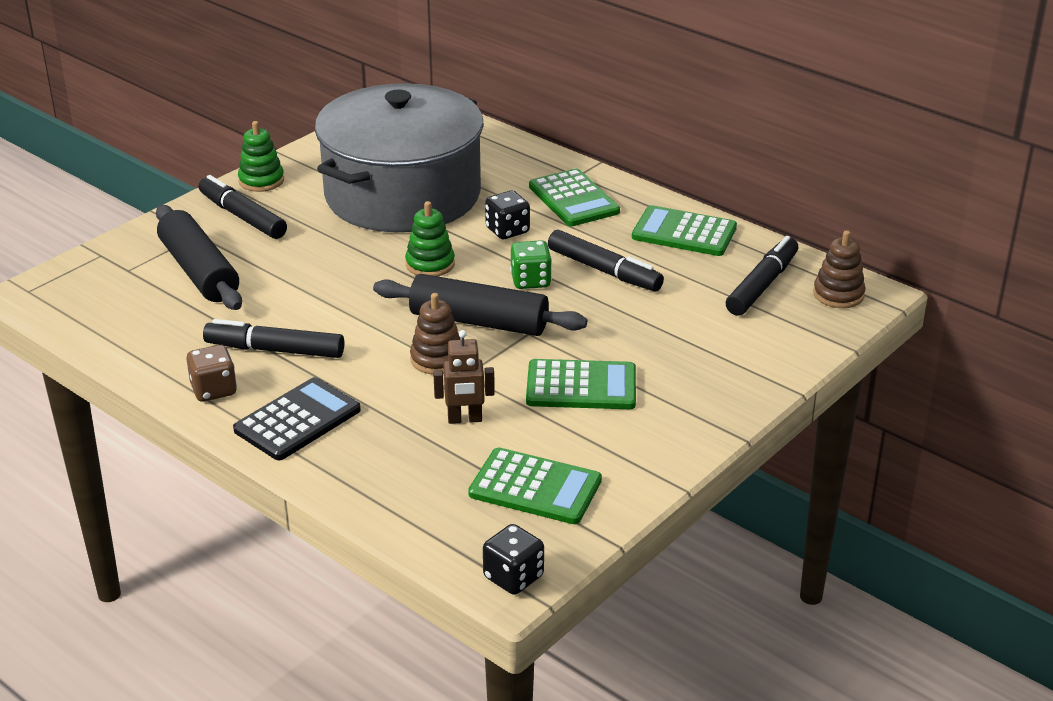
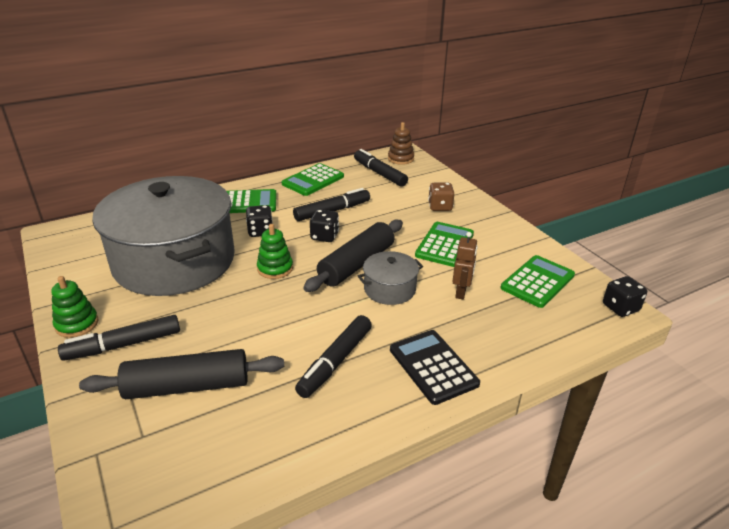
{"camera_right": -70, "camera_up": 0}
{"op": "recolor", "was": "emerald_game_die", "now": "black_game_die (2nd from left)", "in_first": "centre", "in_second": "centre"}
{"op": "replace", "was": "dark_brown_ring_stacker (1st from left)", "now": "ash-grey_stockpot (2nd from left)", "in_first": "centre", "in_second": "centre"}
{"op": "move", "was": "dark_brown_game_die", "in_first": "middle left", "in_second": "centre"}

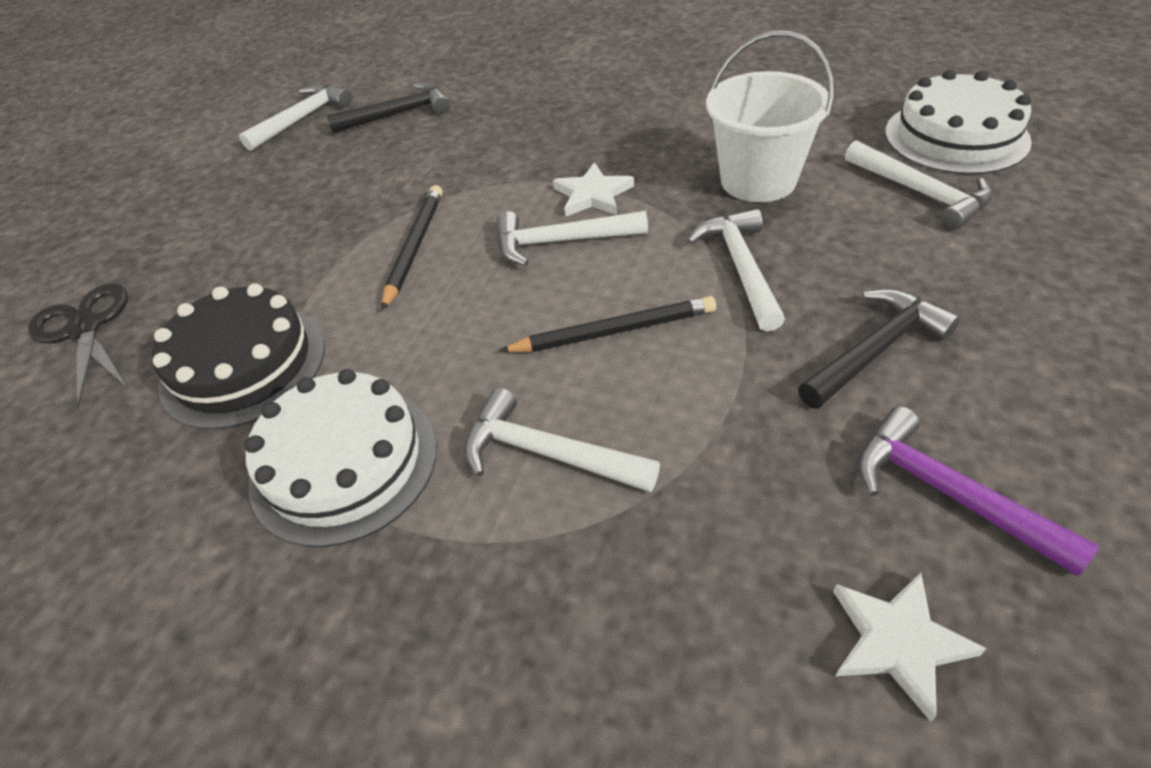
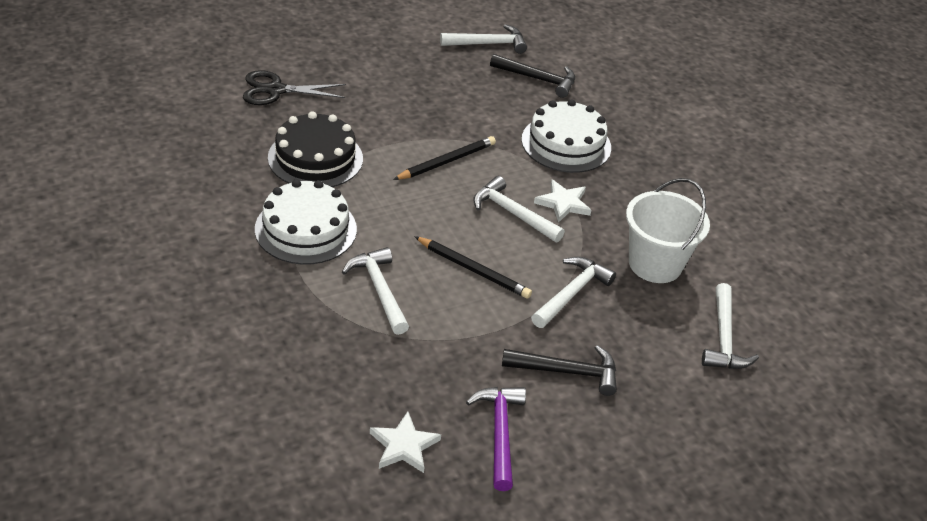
{"camera_right": 35, "camera_up": -5}
{"op": "rotate", "was": "black_scissors", "in_first": "middle left", "in_second": "top left", "clockwise": -105}
{"op": "move", "was": "pure_white_layer_cake (2nd from left)", "in_first": "top right", "in_second": "top centre"}

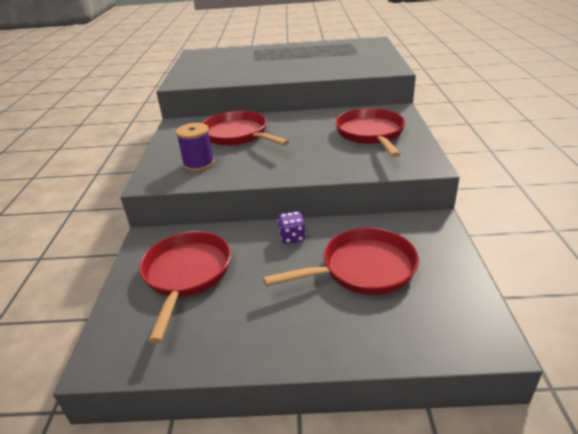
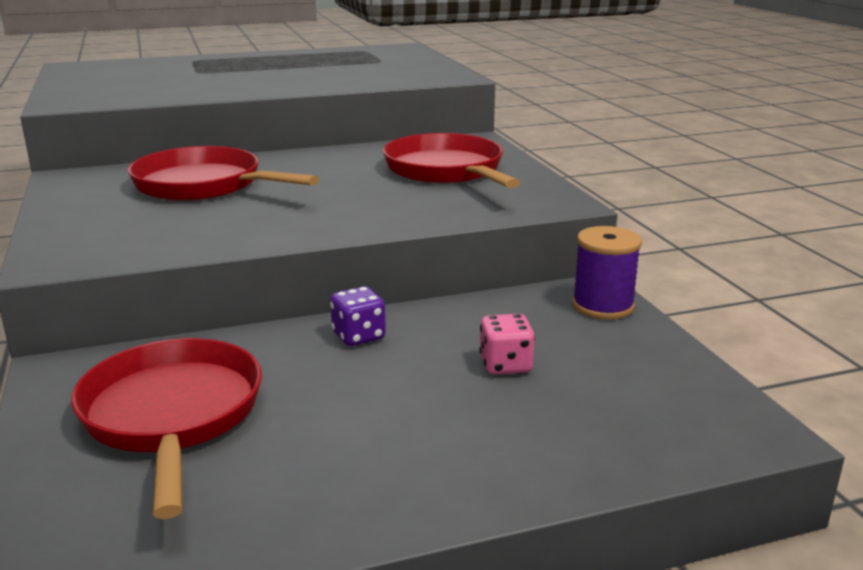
{"camera_right": -20, "camera_up": -10}
{"op": "replace", "was": "scarlet_skillet (3rd from left)", "now": "rosy_game_die", "in_first": "centre", "in_second": "centre"}
{"op": "move", "was": "purple_reel_of_thread", "in_first": "centre", "in_second": "middle right"}

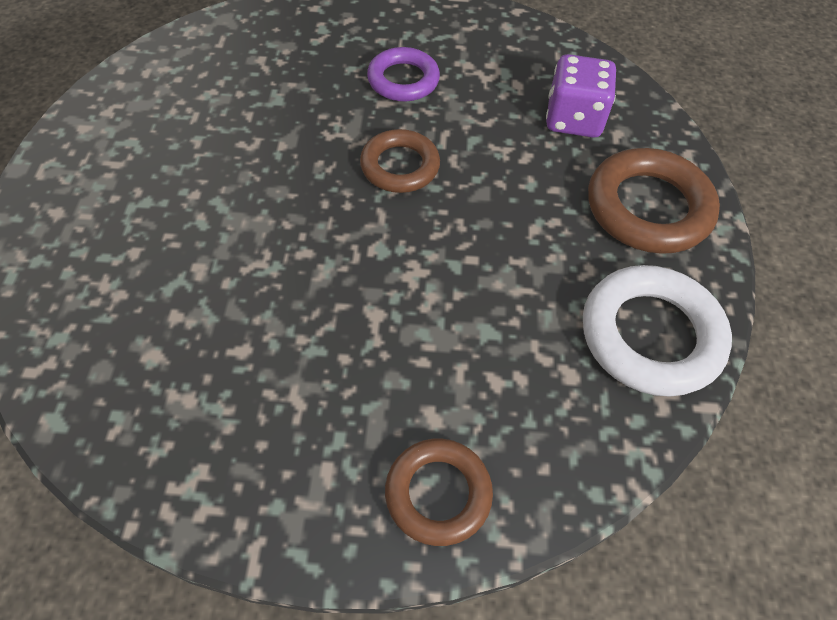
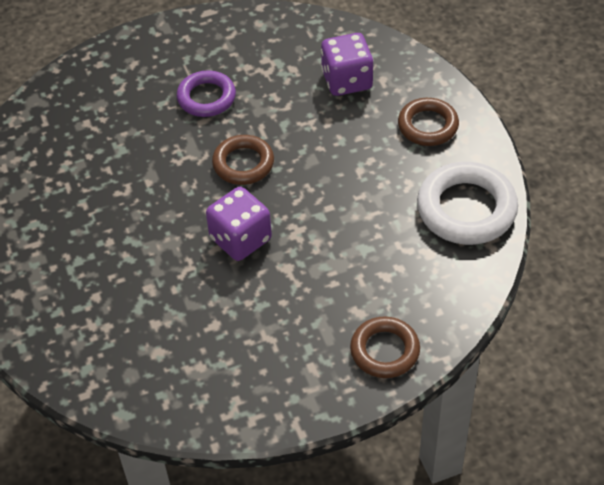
{"camera_right": -20, "camera_up": -5}
{"op": "insert", "now": "purple_game_die (1st from left)", "in_second": "centre"}
{"op": "resize", "was": "dark_brown_hoop (3rd from left)", "in_first": "top right", "in_second": "top right", "ratio": 0.64}

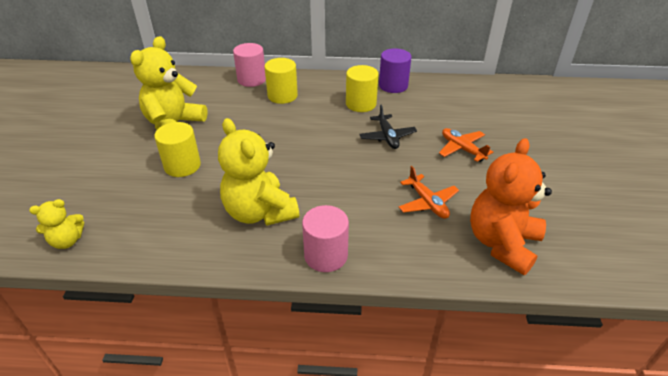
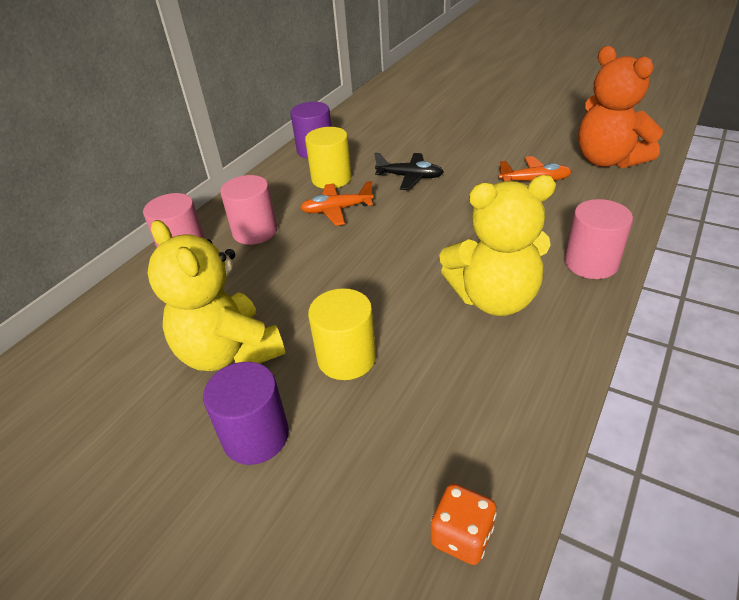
{"camera_right": -60, "camera_up": 0}
{"op": "insert", "now": "purple_cylinder_shape (1st from left)", "in_second": "bottom left"}
{"op": "recolor", "was": "golden_cylinder_shape (2nd from left)", "now": "rosy_cylinder_shape (2nd from left)", "in_first": "top centre", "in_second": "centre"}
{"op": "move", "was": "bright_orange_plane (2nd from left in the first image)", "now": "bright_orange_plane (1st from left)", "in_first": "middle right", "in_second": "centre"}
{"op": "replace", "was": "golden_teddy_bear (1st from left)", "now": "bright_orange_game_die", "in_first": "middle left", "in_second": "bottom centre"}

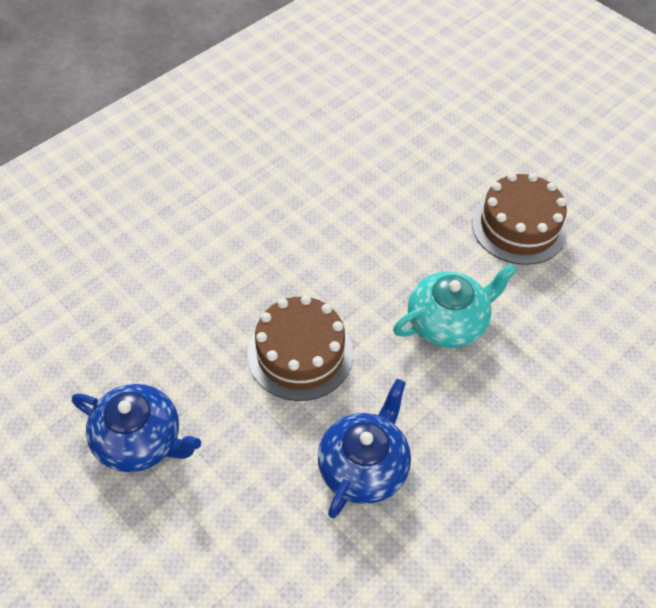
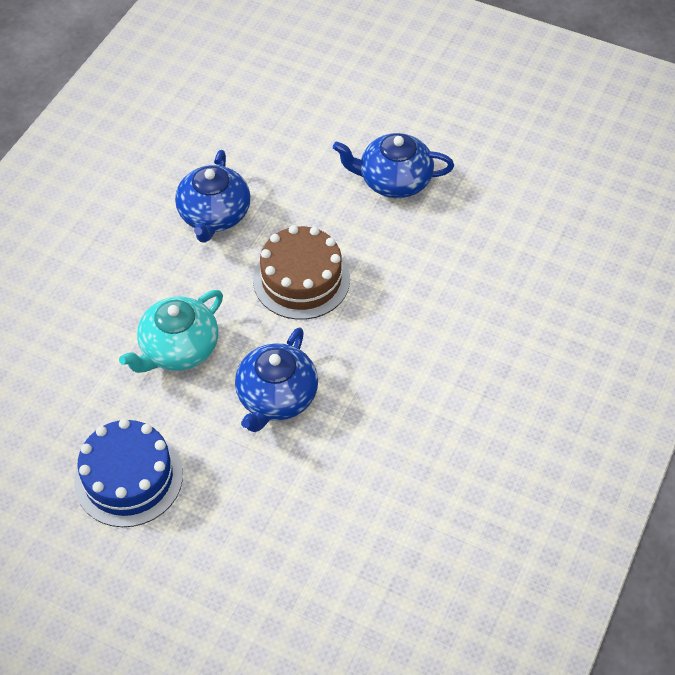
{"camera_right": 160, "camera_up": 0}
{"op": "recolor", "was": "dark_brown_layer_cake (2nd from left)", "now": "royal_blue_layer_cake", "in_first": "middle right", "in_second": "bottom left"}
{"op": "insert", "now": "royal_blue_tea_pot (2nd from left)", "in_second": "centre"}

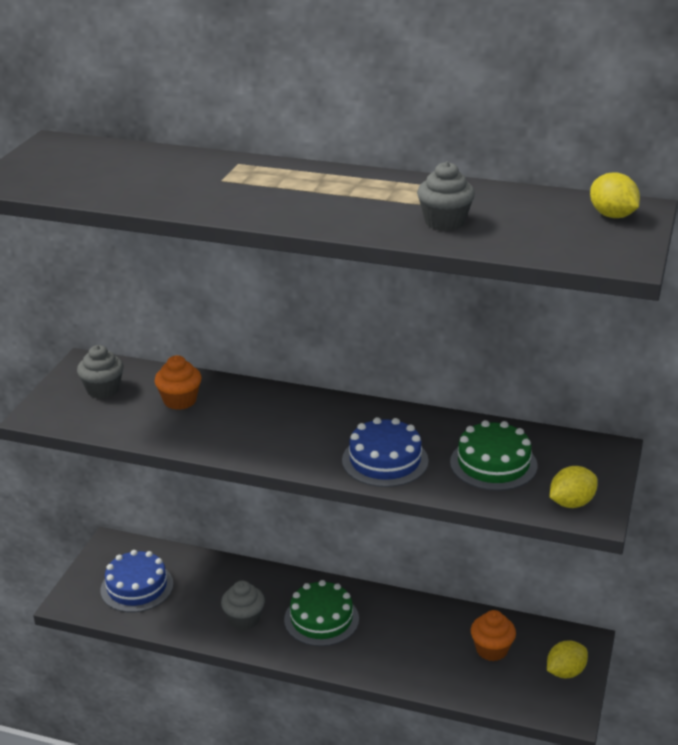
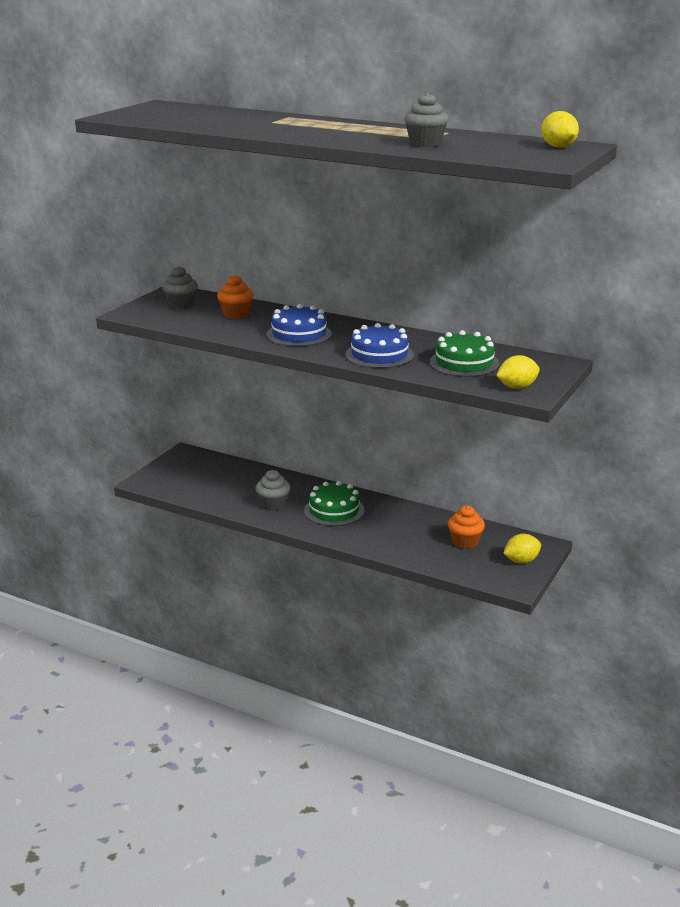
{"camera_right": 10, "camera_up": -5}
{"op": "move", "was": "royal_blue_layer_cake (1st from left)", "in_first": "bottom left", "in_second": "centre"}

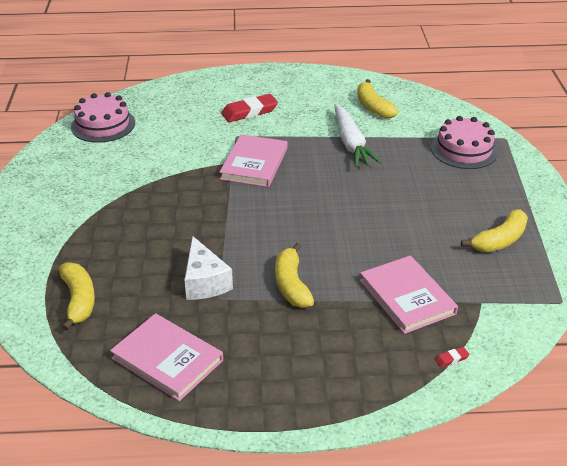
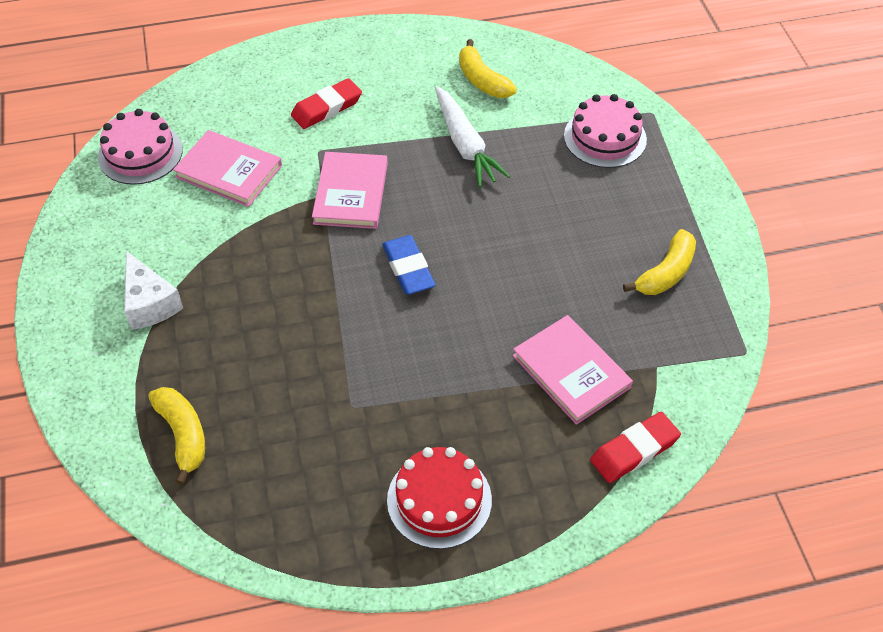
{"camera_right": -10, "camera_up": 15}
{"op": "move", "was": "pure_white_piece_of_cheese", "in_first": "centre", "in_second": "middle left"}
{"op": "move", "was": "rosy_hardback (1st from left)", "in_first": "bottom left", "in_second": "top left"}
{"op": "insert", "now": "royal_blue_gum_eraser", "in_second": "centre"}
{"op": "insert", "now": "scarlet_layer_cake", "in_second": "bottom centre"}
{"op": "resize", "was": "scarlet_gum_eraser (2nd from left)", "in_first": "bottom right", "in_second": "bottom right", "ratio": 2.38}
{"op": "delete", "was": "golden_banana (2nd from left)", "in_first": "centre"}

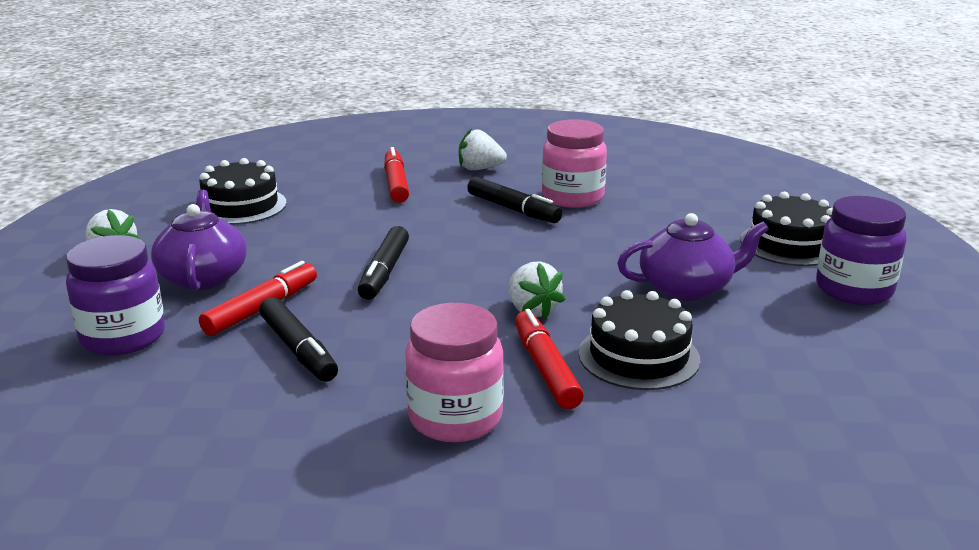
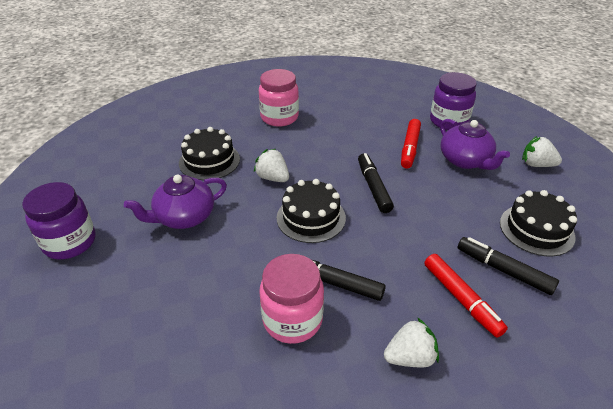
{"camera_right": 160, "camera_up": 15}
{"op": "move", "was": "black_layer_cake (3rd from left in the first image)", "now": "black_layer_cake (2nd from left)", "in_first": "middle right", "in_second": "centre"}
{"op": "move", "was": "black_felt_pen (1st from left in the first image)", "now": "black_felt_pen (3rd from left)", "in_first": "middle left", "in_second": "middle right"}
{"op": "delete", "was": "scarlet_felt_pen (3rd from left)", "in_first": "centre"}

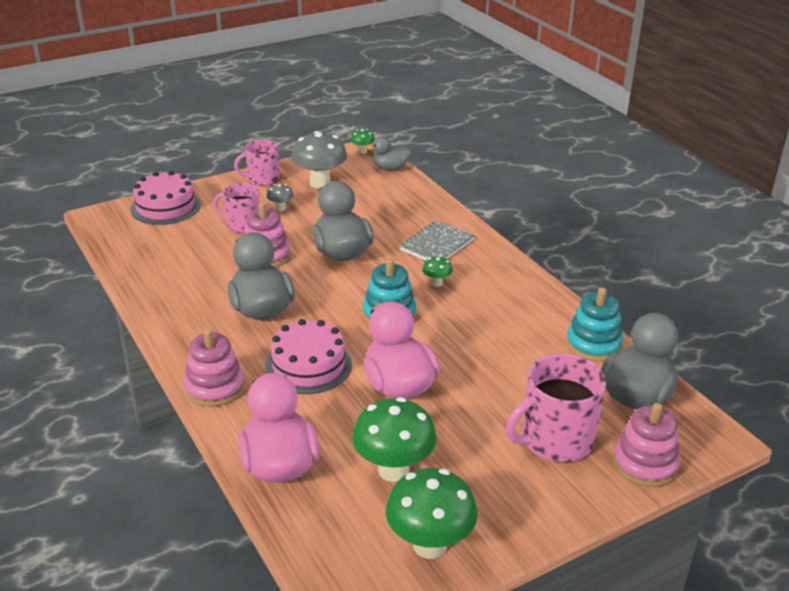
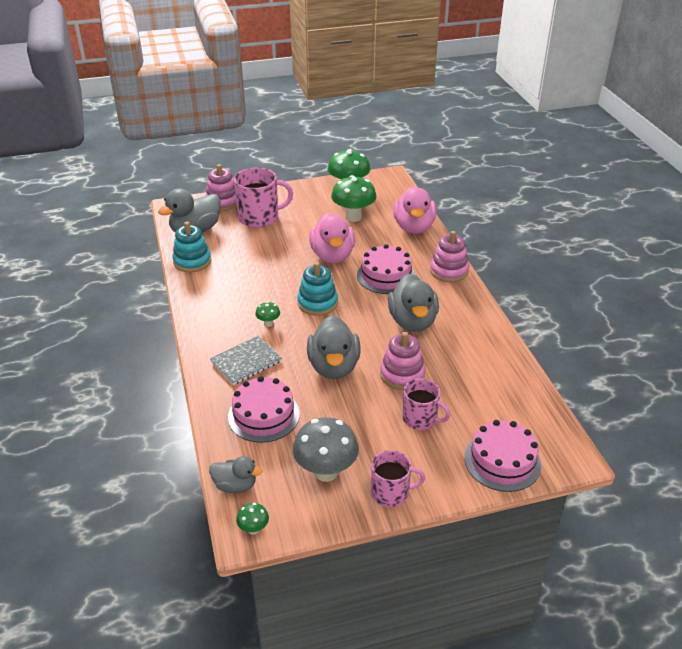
{"camera_right": -165, "camera_up": 5}
{"op": "insert", "now": "rosy_layer_cake (1st from left)", "in_second": "centre"}
{"op": "delete", "was": "ash-grey_mushroom (1st from left)", "in_first": "centre"}

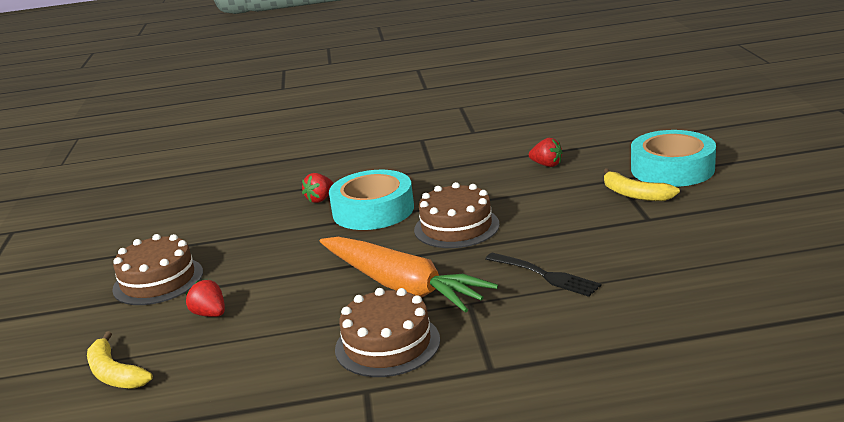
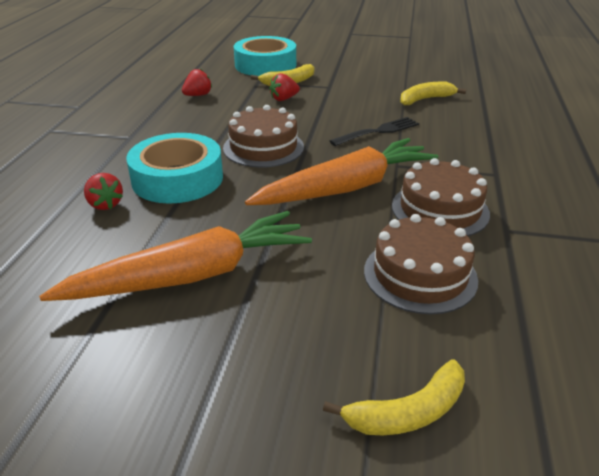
{"camera_right": -75, "camera_up": 10}
{"op": "insert", "now": "bright_orange_root_vegetable (1st from left)", "in_second": "middle left"}
{"op": "move", "was": "scarlet_strawberry (1st from left in the first image)", "now": "scarlet_strawberry (3rd from left)", "in_first": "bottom left", "in_second": "top centre"}
{"op": "move", "was": "dark_brown_layer_cake (1st from left in the first image)", "now": "dark_brown_layer_cake (2nd from left)", "in_first": "middle left", "in_second": "middle right"}
{"op": "insert", "now": "golden_banana (3rd from left)", "in_second": "top right"}

